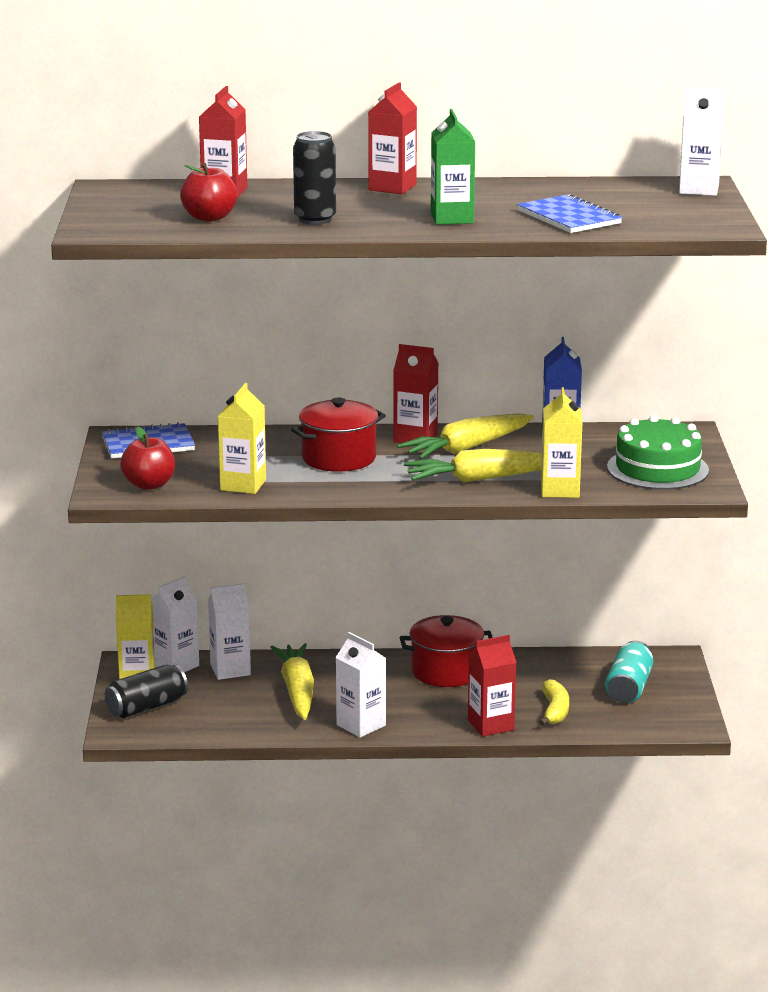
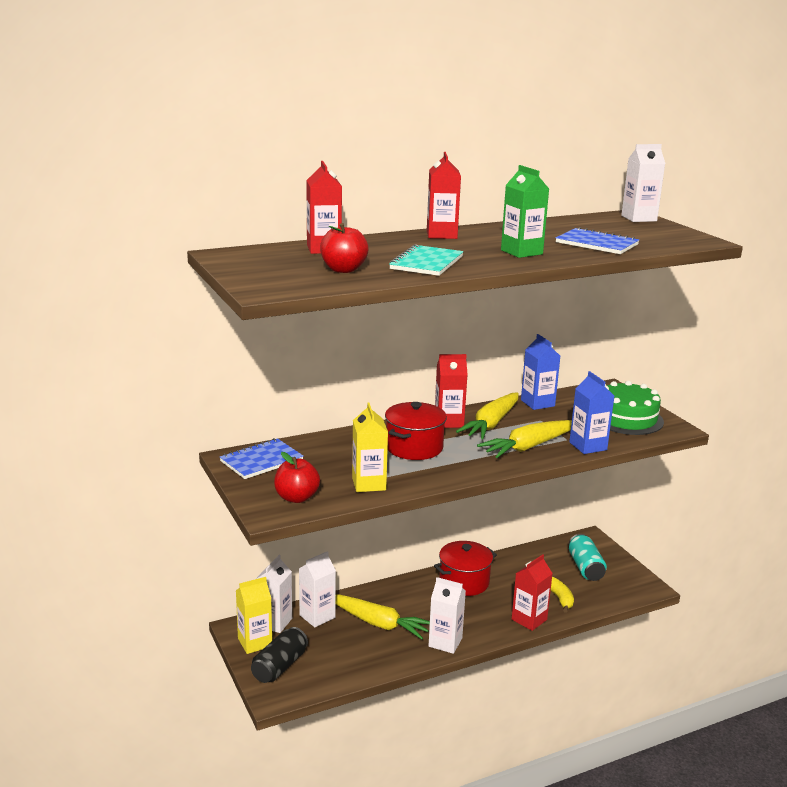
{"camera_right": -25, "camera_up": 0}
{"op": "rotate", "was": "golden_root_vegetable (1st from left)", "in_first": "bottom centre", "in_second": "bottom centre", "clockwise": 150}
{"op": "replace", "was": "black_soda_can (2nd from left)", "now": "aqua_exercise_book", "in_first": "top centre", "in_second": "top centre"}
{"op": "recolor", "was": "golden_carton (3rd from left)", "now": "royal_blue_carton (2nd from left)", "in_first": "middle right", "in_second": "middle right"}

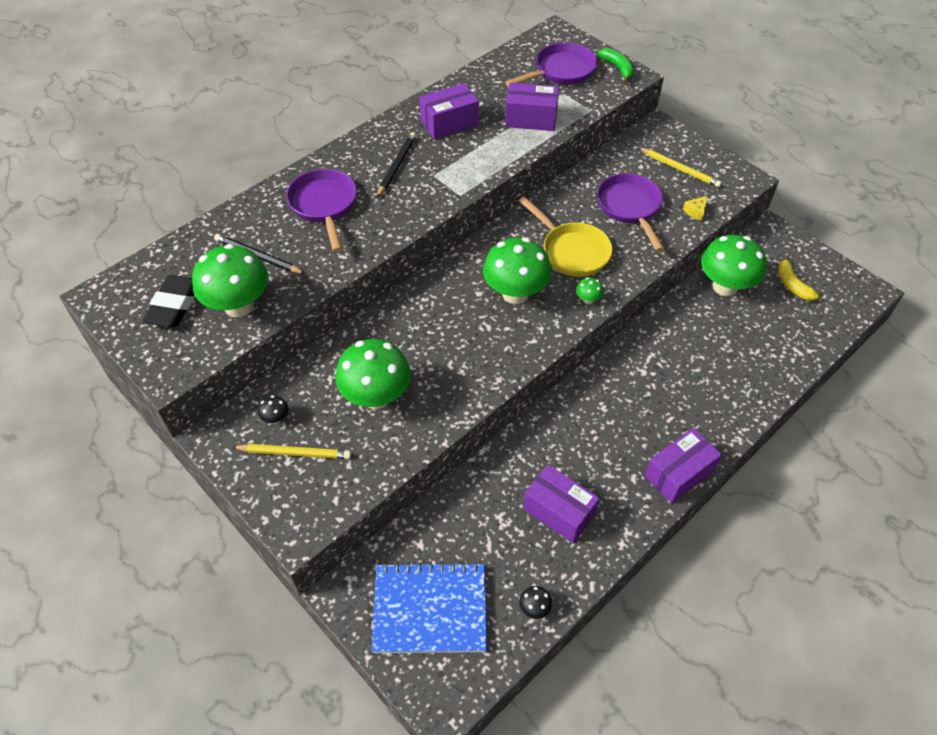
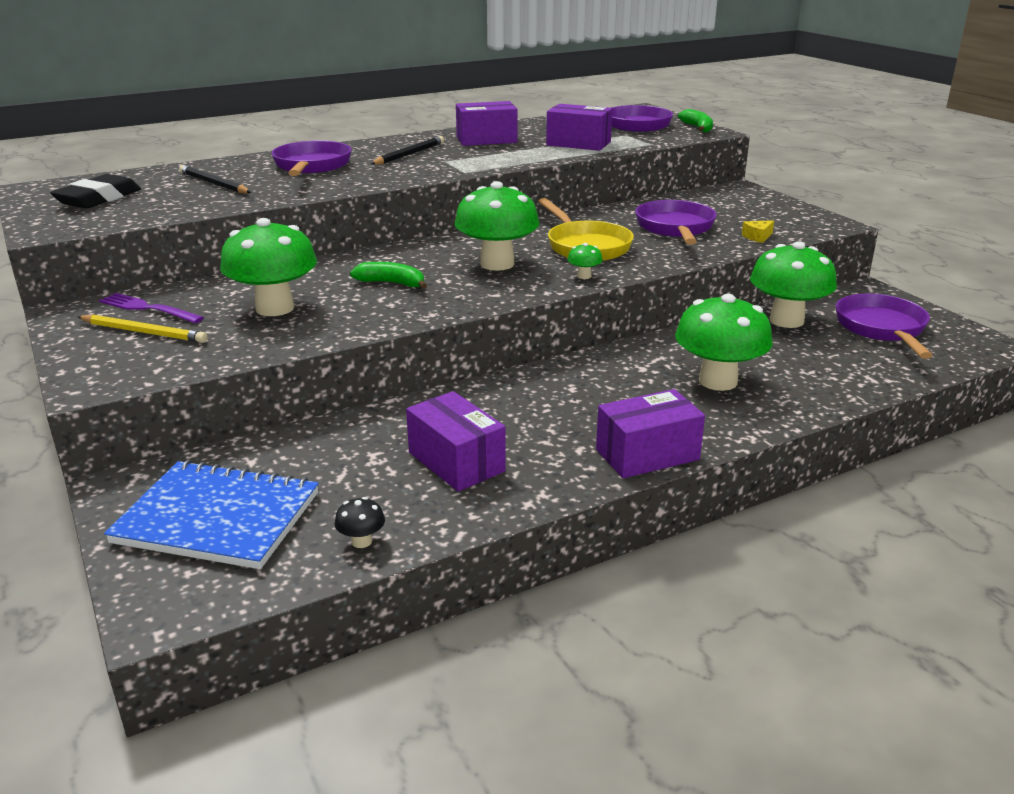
{"camera_right": 15, "camera_up": -25}
{"op": "replace", "was": "black_mushroom (1st from left)", "now": "purple_dinner_fork", "in_first": "middle left", "in_second": "middle left"}
{"op": "insert", "now": "emerald_banana (1st from left)", "in_second": "centre"}
{"op": "move", "was": "emerald_mushroom (1st from left in the first image)", "now": "emerald_mushroom (4th from left)", "in_first": "middle left", "in_second": "middle right"}
{"op": "replace", "was": "golden_banana", "now": "purple_skillet (4th from left)", "in_first": "middle right", "in_second": "middle right"}
{"op": "delete", "was": "golden_pencil (2nd from left)", "in_first": "top right"}

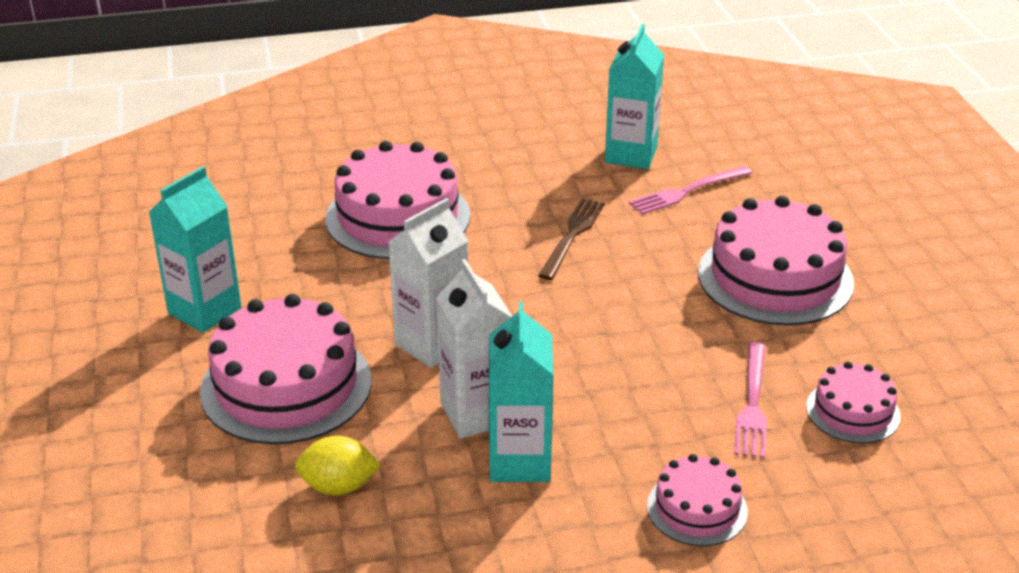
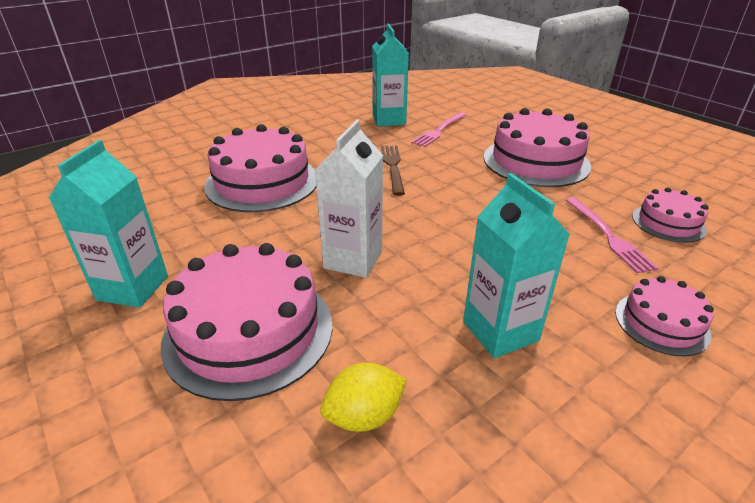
{"camera_right": -25, "camera_up": 0}
{"op": "delete", "was": "pure_white_carton (2nd from left)", "in_first": "centre"}

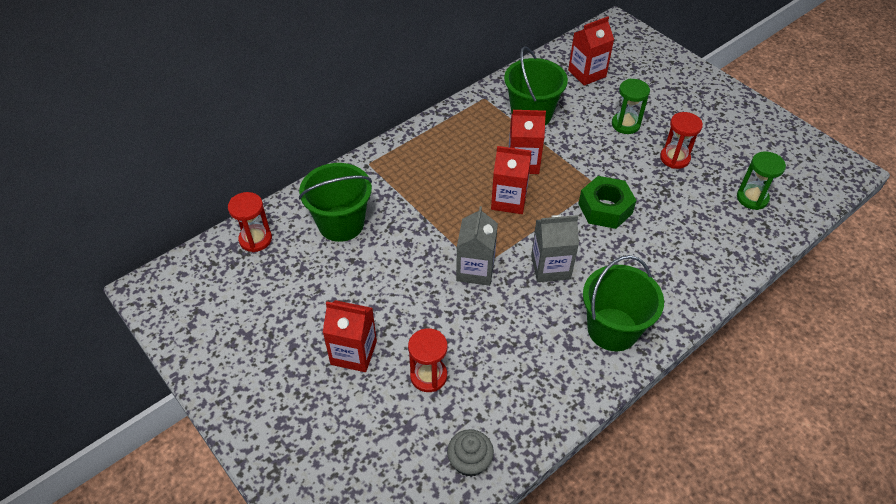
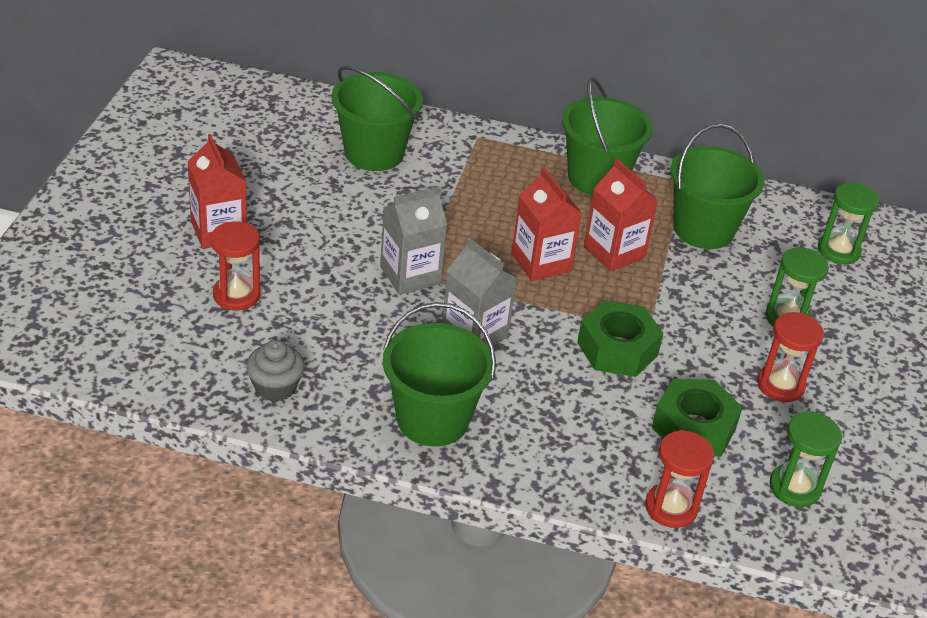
{"camera_right": 50, "camera_up": -10}
{"op": "move", "was": "ash-grey_cupcake", "in_first": "bottom centre", "in_second": "middle left"}
{"op": "insert", "now": "emerald_bucket (3rd from left)", "in_second": "top centre"}
{"op": "move", "was": "scarlet_sandglass (1st from left in the first image)", "now": "scarlet_sandglass (2nd from left)", "in_first": "middle left", "in_second": "bottom right"}
{"op": "insert", "now": "emerald_hex_nut (2nd from left)", "in_second": "bottom right"}
{"op": "replace", "was": "scarlet_carton (4th from left)", "now": "emerald_sandglass (3rd from left)", "in_first": "top centre", "in_second": "middle right"}

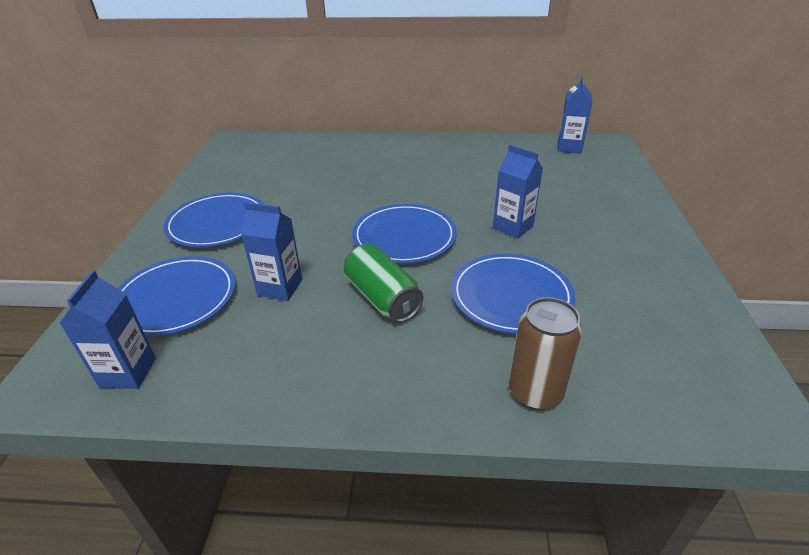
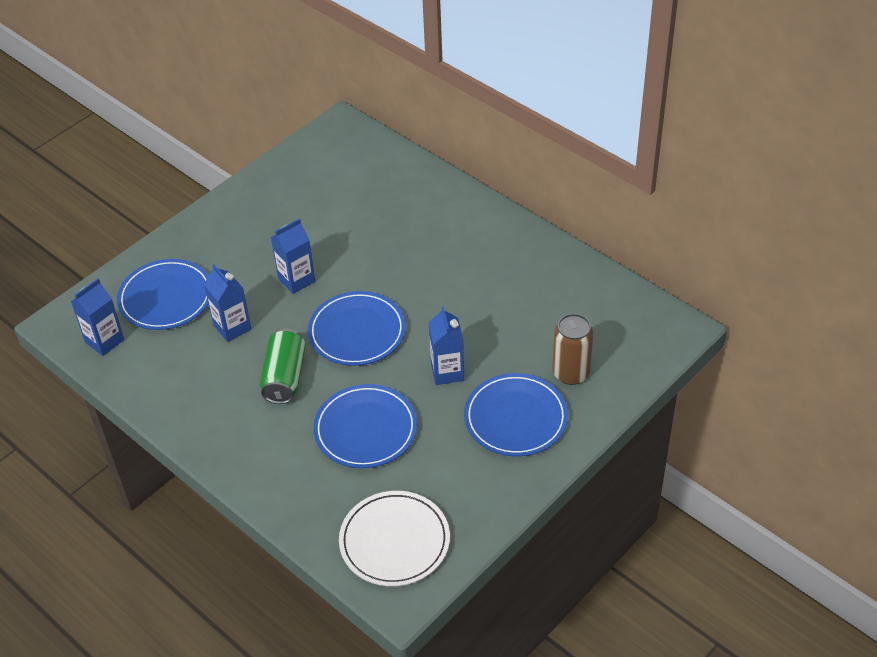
{"camera_right": 40, "camera_up": 10}
{"op": "move", "was": "royal_blue_carton (4th from left in the first image)", "now": "royal_blue_carton (3rd from left)", "in_first": "top right", "in_second": "centre"}
{"op": "insert", "now": "pure_white_flat_dish", "in_second": "bottom centre"}
{"op": "move", "was": "royal_blue_flat_dish (2nd from left in the first image)", "now": "royal_blue_flat_dish (4th from left)", "in_first": "middle left", "in_second": "centre"}
{"op": "move", "was": "dark_brown_soda_can", "in_first": "middle right", "in_second": "centre"}

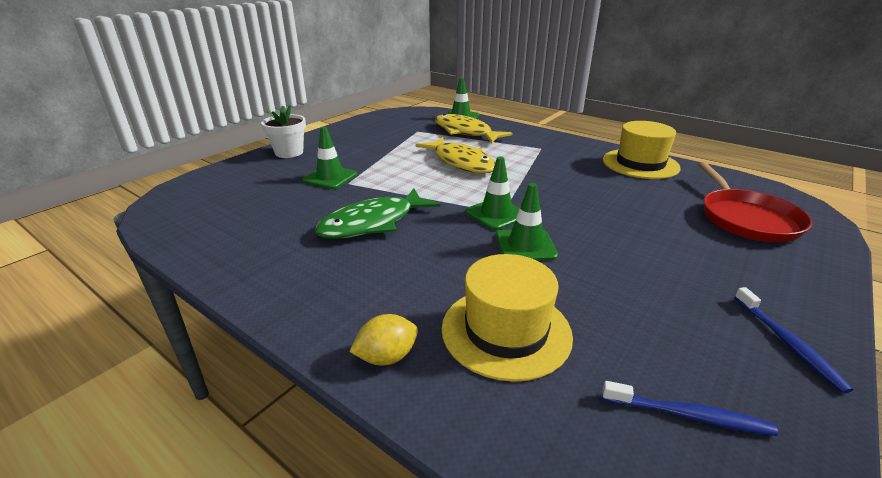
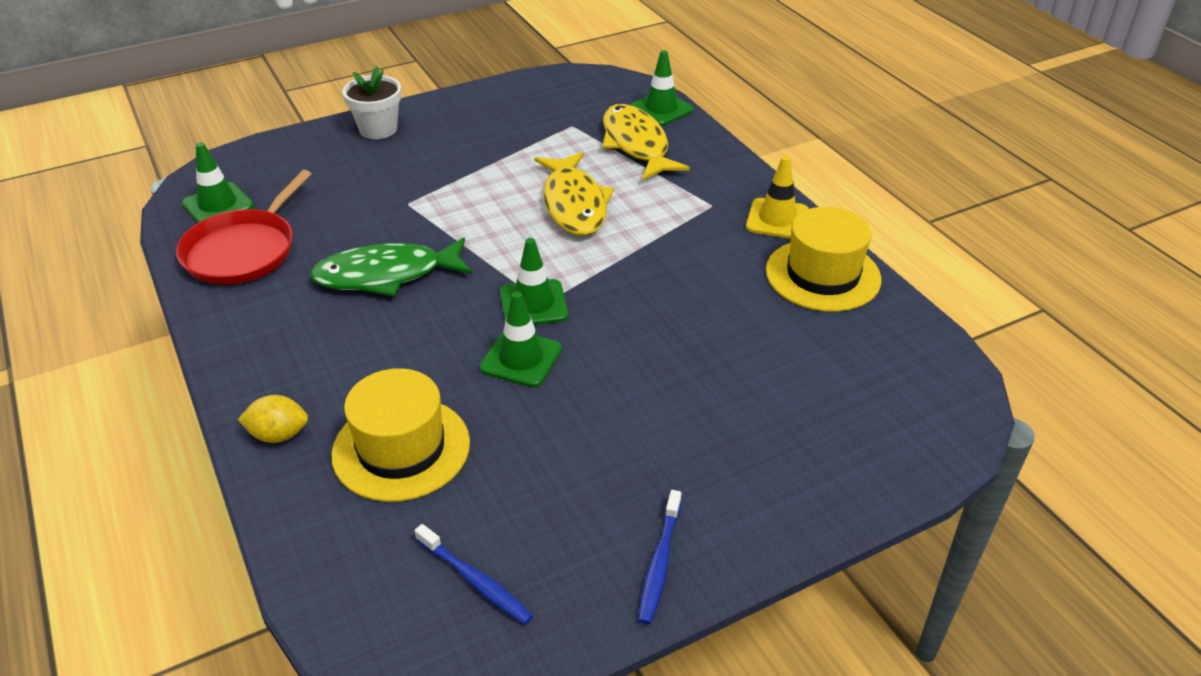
{"camera_right": 25, "camera_up": 10}
{"op": "move", "was": "scarlet_skillet", "in_first": "middle right", "in_second": "middle left"}
{"op": "move", "was": "emerald_traffic_cone (1st from left)", "in_first": "top centre", "in_second": "top left"}
{"op": "insert", "now": "golden_traffic_cone", "in_second": "top centre"}

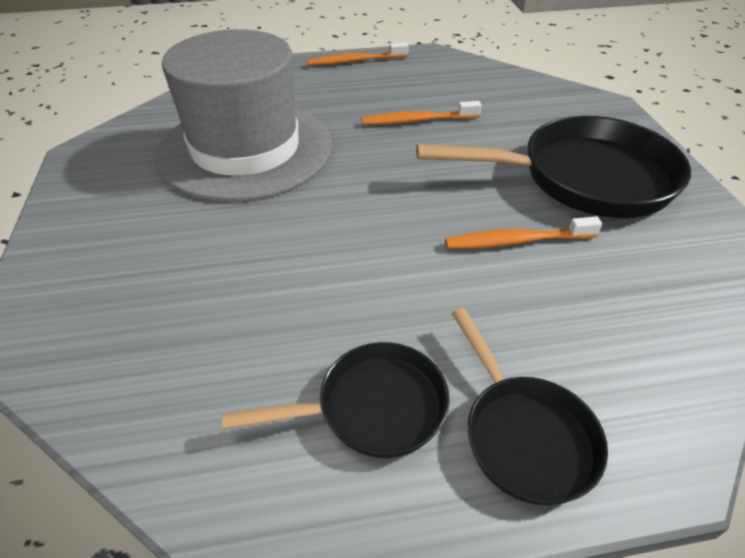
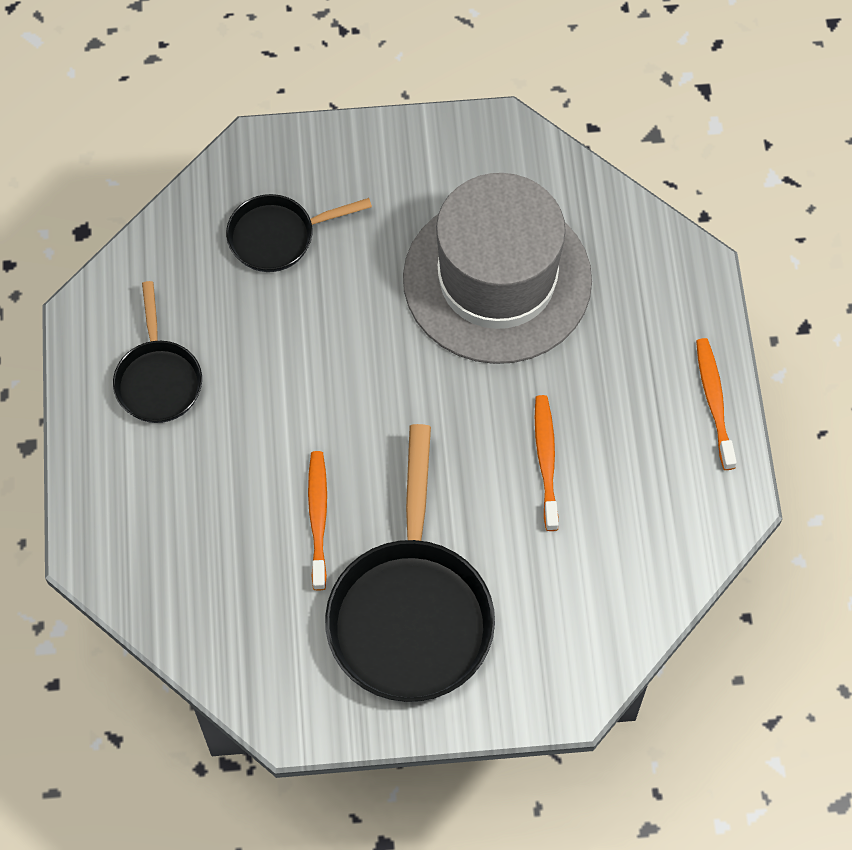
{"camera_right": 95, "camera_up": 20}
{"op": "move", "was": "black_skillet (2nd from left)", "in_first": "bottom right", "in_second": "top centre"}

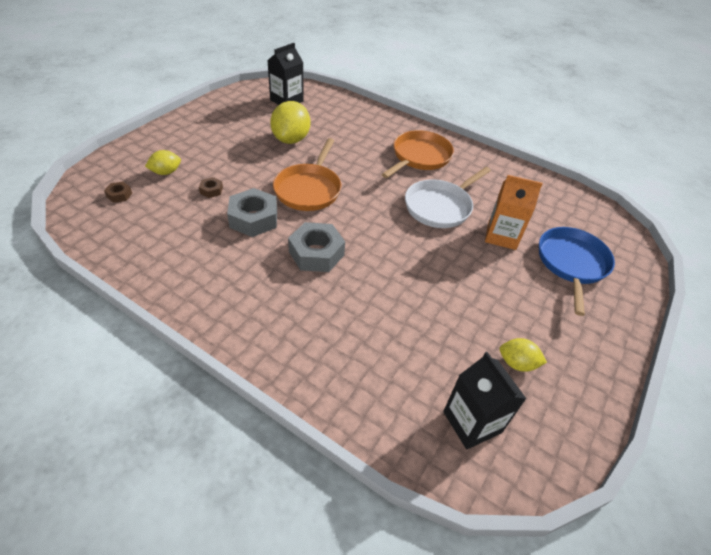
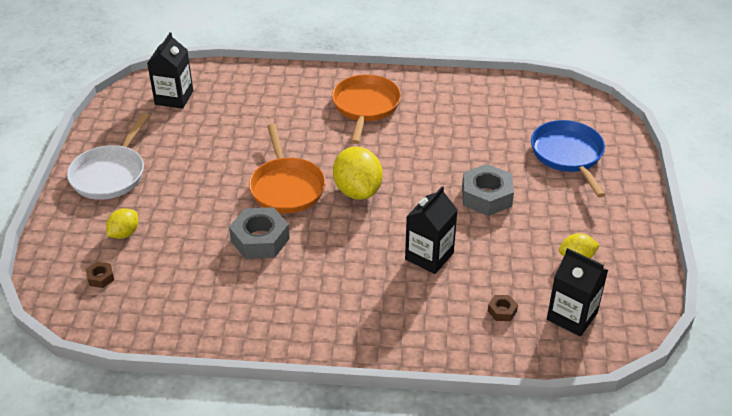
{"camera_right": -25, "camera_up": -5}
{"op": "move", "was": "pure_white_skillet", "in_first": "centre", "in_second": "middle left"}
{"op": "move", "was": "golden_toy_lemon (2nd from left)", "in_first": "top centre", "in_second": "centre"}
{"op": "insert", "now": "black_carton (2nd from left)", "in_second": "centre"}
{"op": "move", "was": "ash-grey_hex_nut (2nd from left)", "in_first": "centre", "in_second": "middle right"}
{"op": "move", "was": "dark_brown_hex_nut (2nd from left)", "in_first": "middle left", "in_second": "bottom right"}
{"op": "delete", "was": "bright_orange_carton", "in_first": "middle right"}

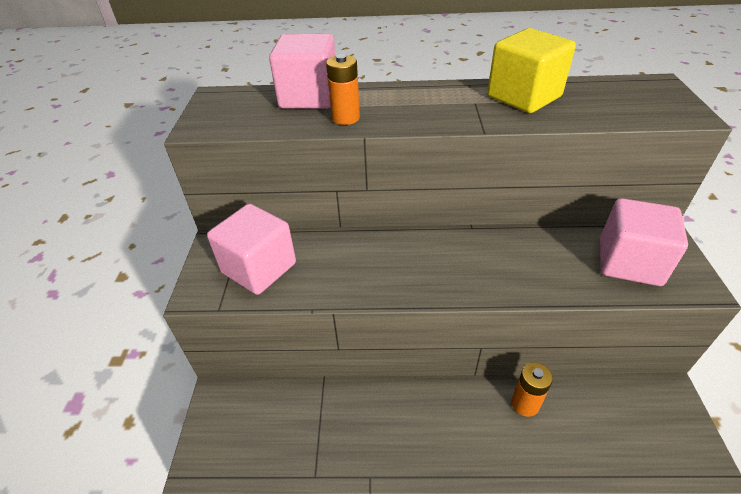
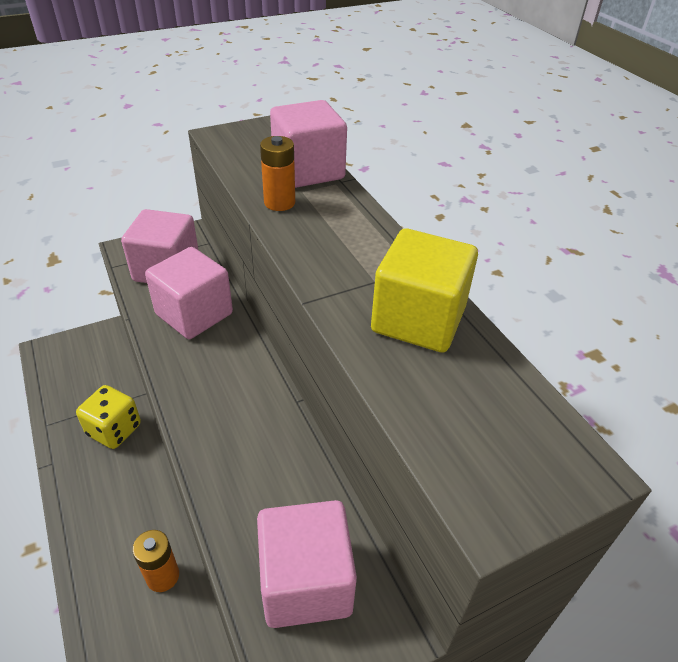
{"camera_right": 60, "camera_up": 0}
{"op": "insert", "now": "golden_game_die", "in_second": "middle left"}
{"op": "insert", "now": "rosy_solid_cube (2nd from left)", "in_second": "middle left"}

